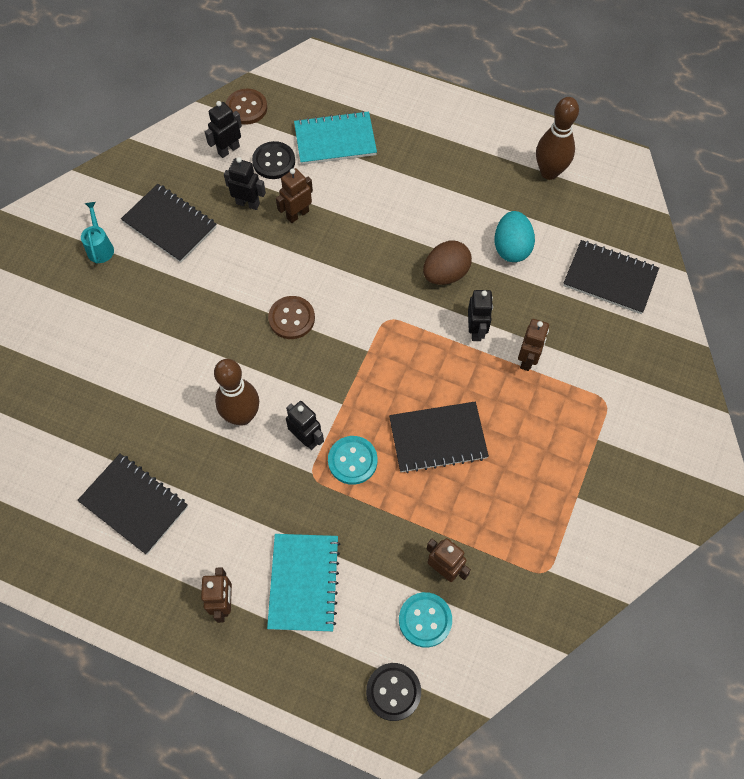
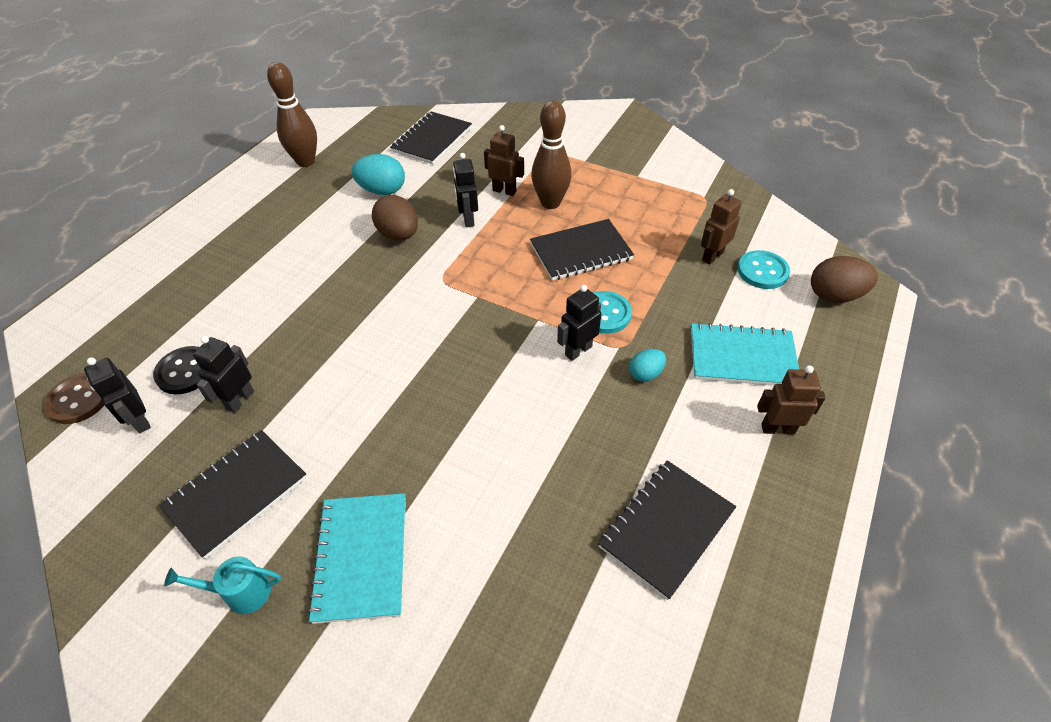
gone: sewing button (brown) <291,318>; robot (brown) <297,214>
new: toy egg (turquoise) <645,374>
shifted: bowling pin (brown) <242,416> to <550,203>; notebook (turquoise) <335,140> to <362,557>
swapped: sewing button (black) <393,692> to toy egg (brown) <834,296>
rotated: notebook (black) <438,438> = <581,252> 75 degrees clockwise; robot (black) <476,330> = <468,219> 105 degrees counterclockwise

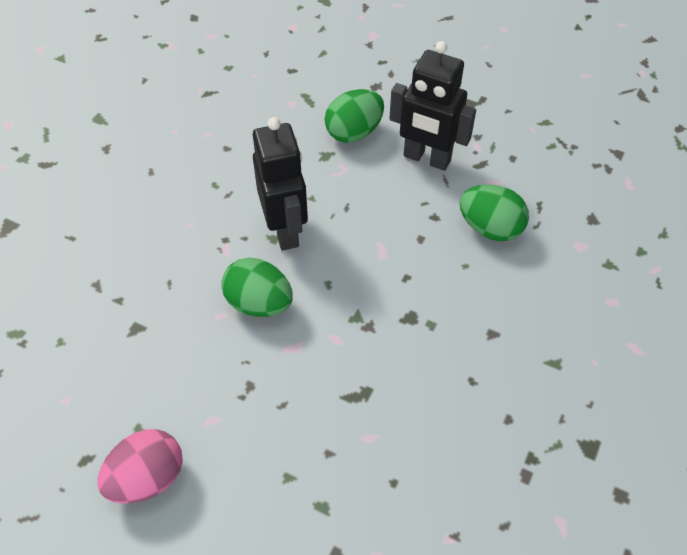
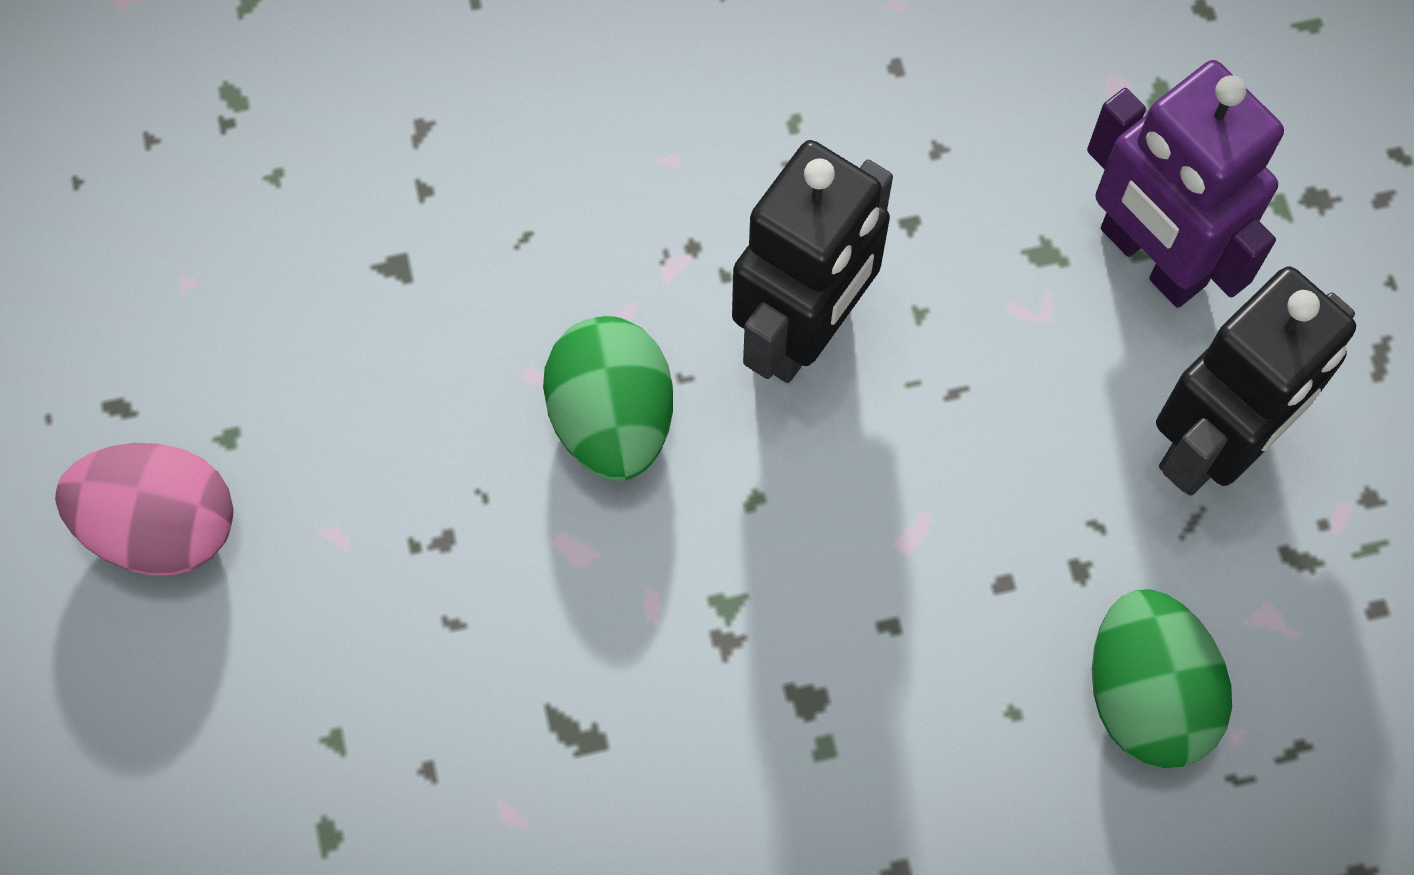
swapped: toy egg (leaf-green) <354,132> to robot (violet) <1151,257>
rotated: robot (black) <426,158> = <1214,445> 120 degrees counterclockwise

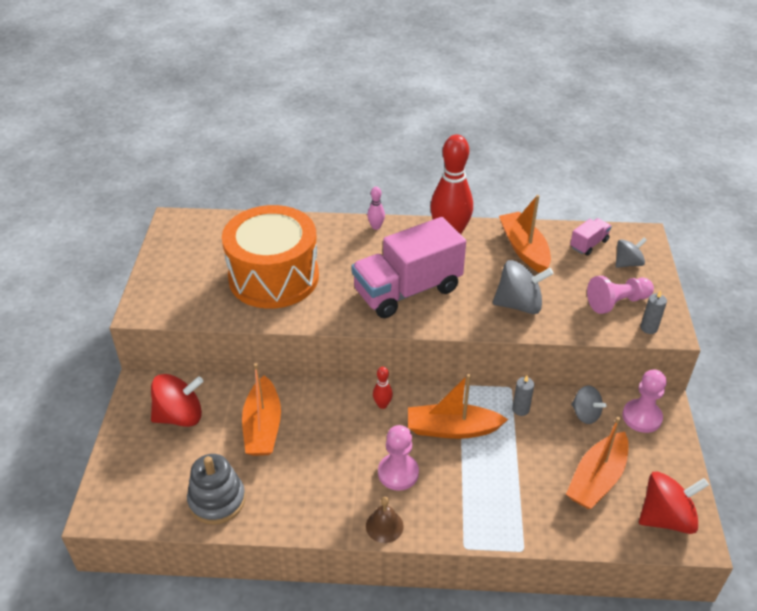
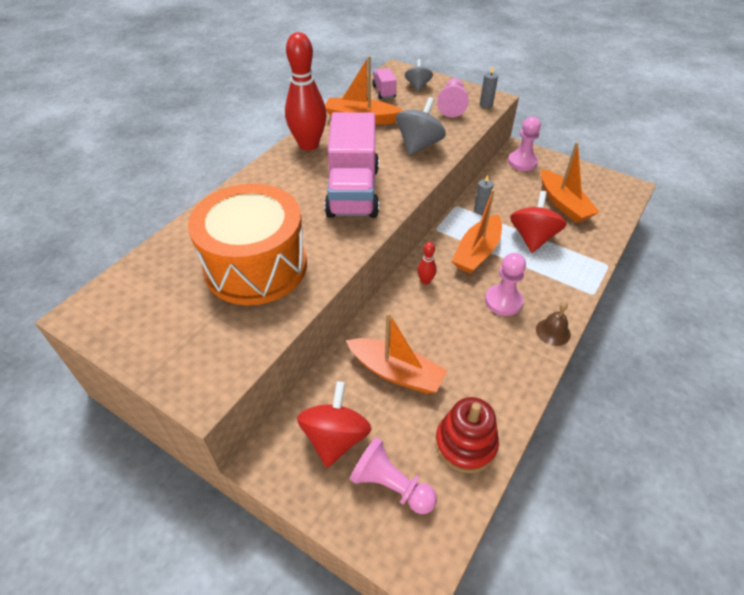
gone: bowling pin (rosy) <376,227>; toy top (ash-grey) <585,414>
new: chess pawn (rosy) <391,485>
shifted: toy top (red) <666,518> to <532,238>
repainted: stacking toy (ash-grey) <217,500> to stacking toy (red) <465,444>

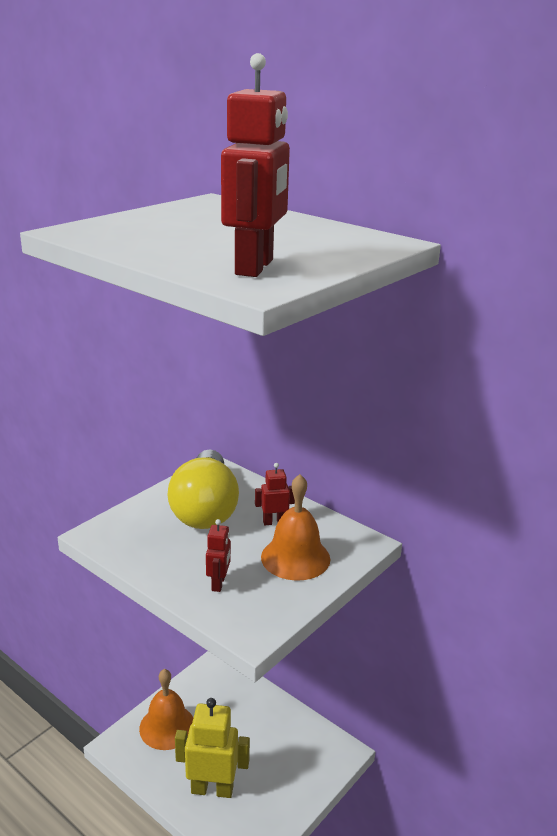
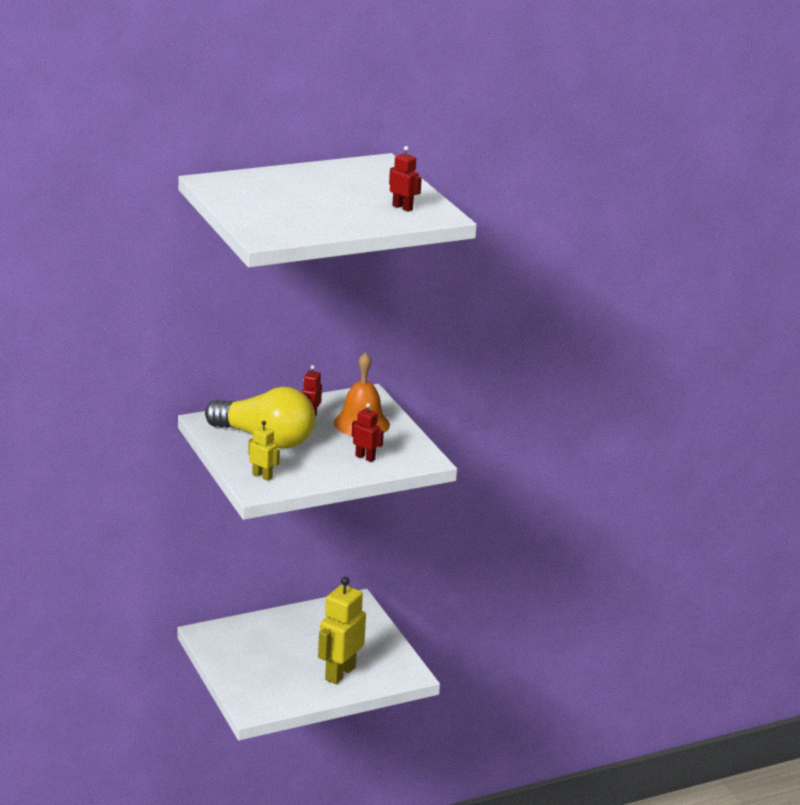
gone: bell (orange) <167,726>
new: robot (golden) <262,476>
scaled: robot (red) <255,267> = <402,208> x0.51

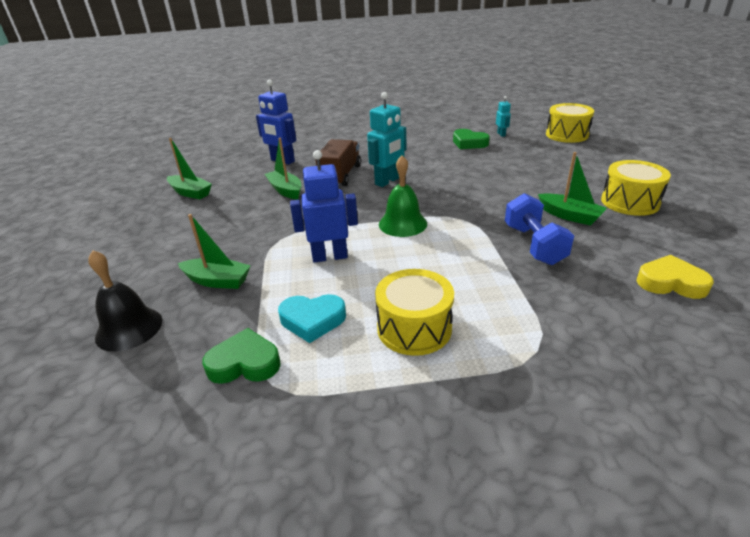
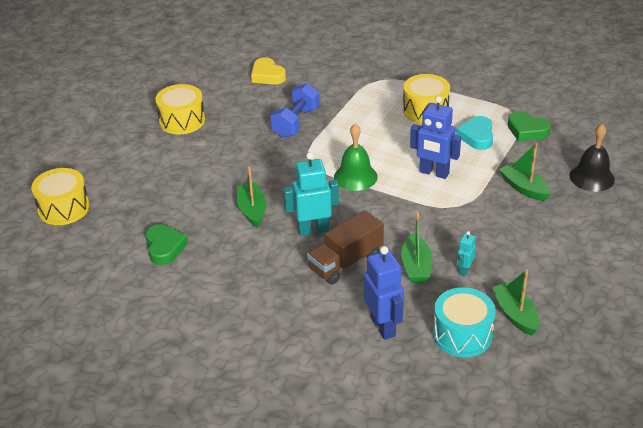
new: toy drum (turquoise) <462,334>
shifted: robot (turquoise) <501,134> to <464,270>; sailboat (leaf-green) <569,216> to <252,210>
rotated: heart (turquoise) <312,320> = <477,136> 120 degrees counterclockwise

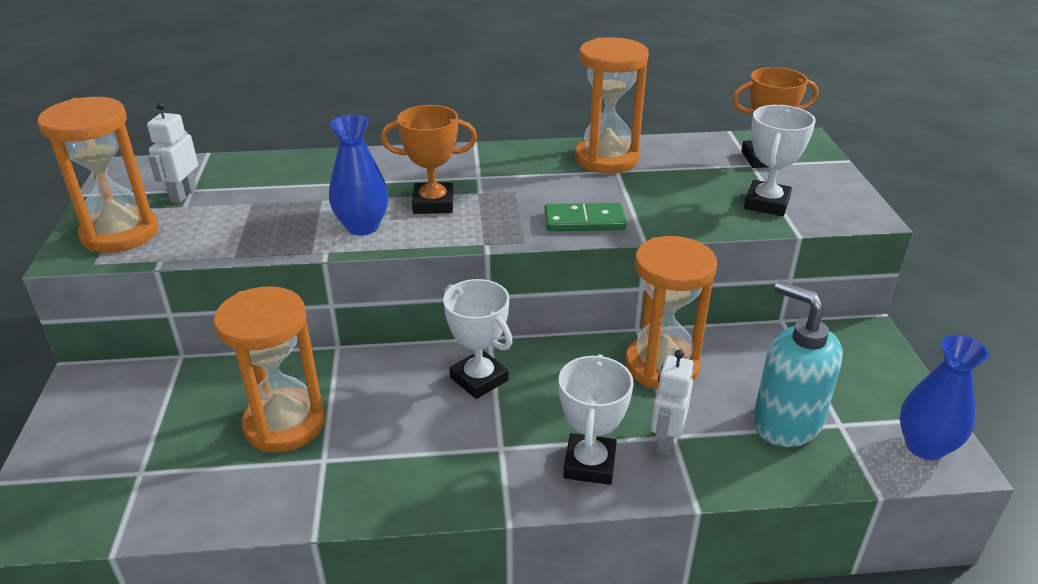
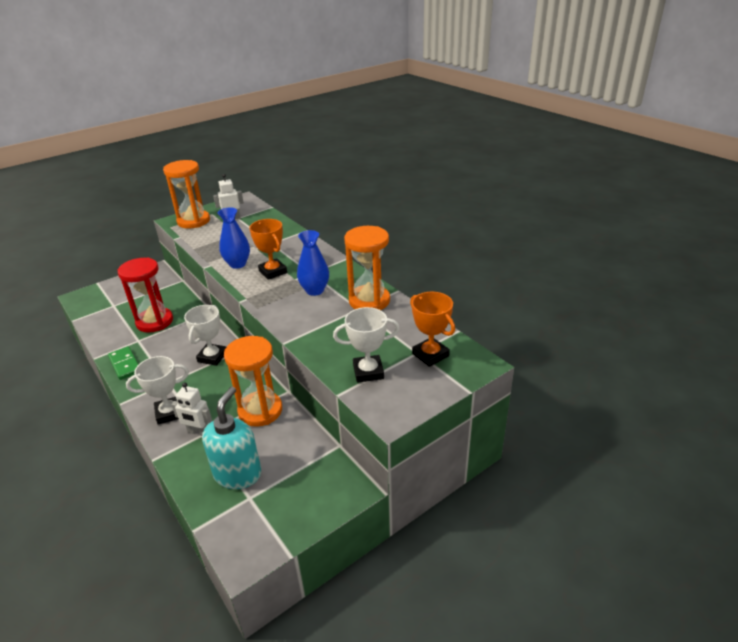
shifted: domino piece (leaf-green) <584,221> to <125,364>; vase (cobalt) <924,446> to <315,290>
repainted: sand timer (orange) <284,424> to sand timer (red) <154,322>
rotated: robot (pure white) <665,441> = <199,432> 150 degrees counterclockwise

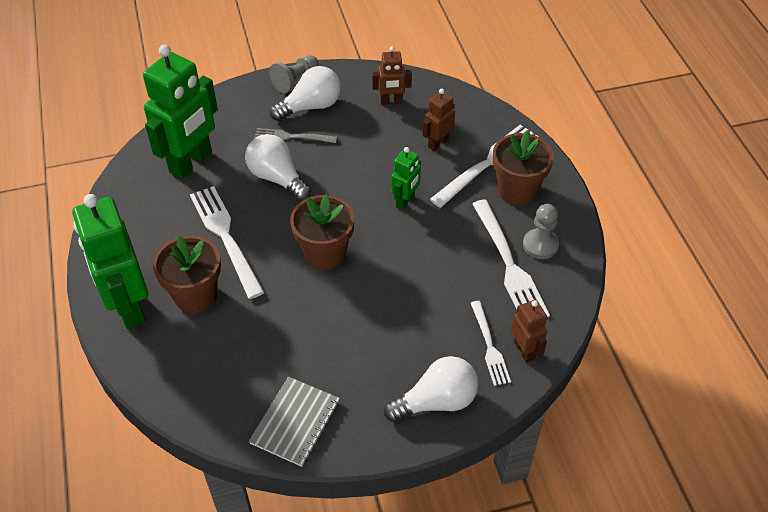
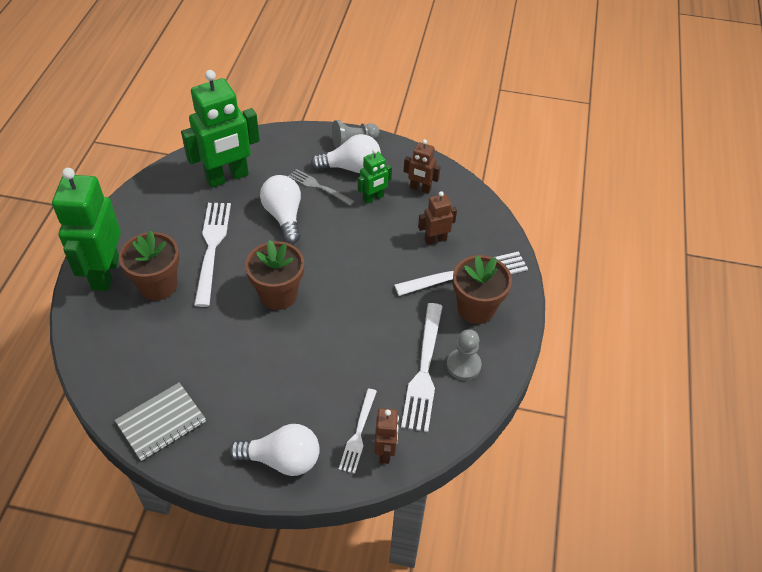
shifted: robot (leaf-green) <405,201> to <373,198>

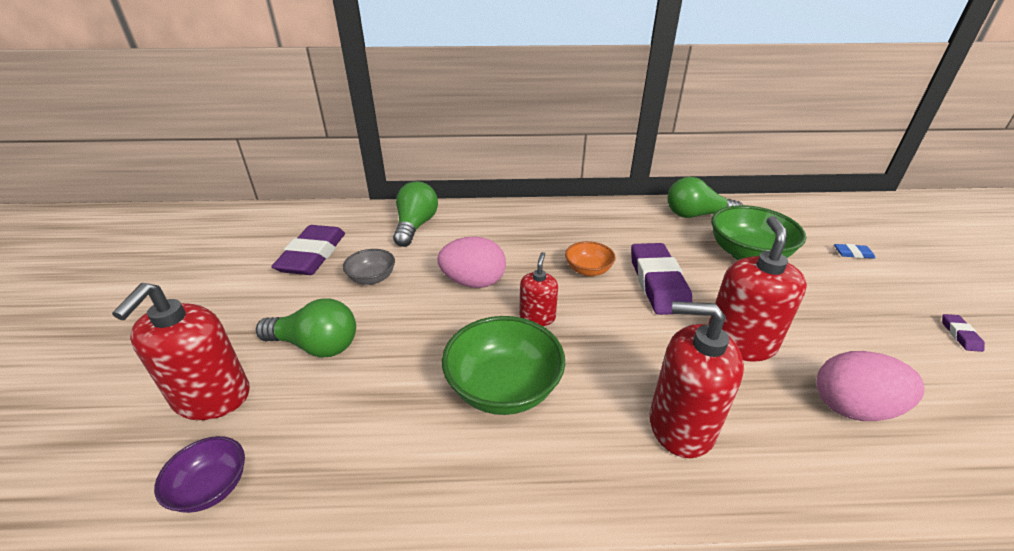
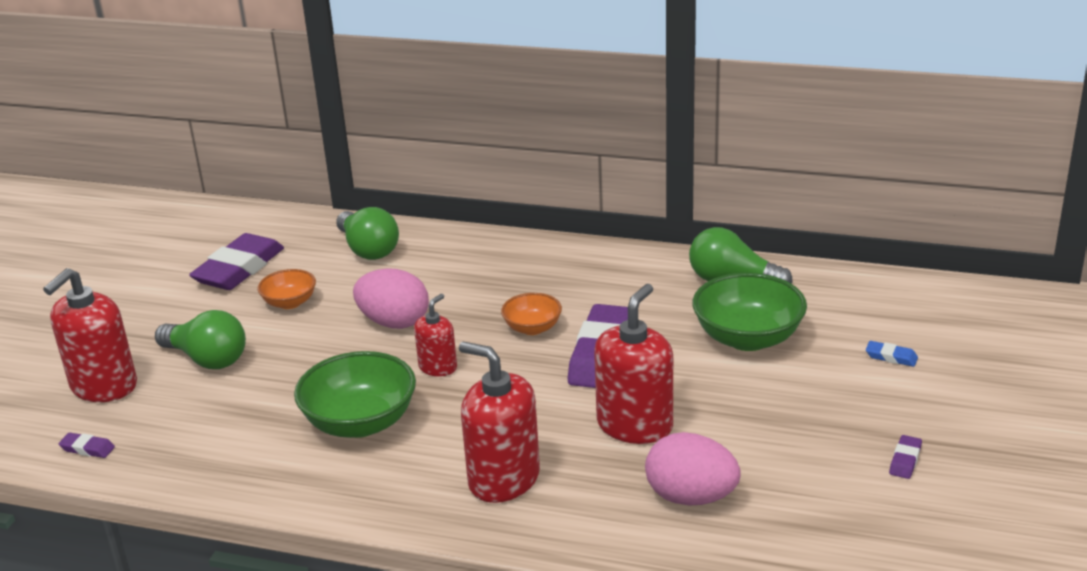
swapped: deep dish (violet) <211,487> to eraser (violet) <87,449>
repainted: deep dish (ash-grey) <372,278> to deep dish (orange) <289,303>
rotated: bulb (leaf-green) <415,226> = <368,249> 120 degrees clockwise

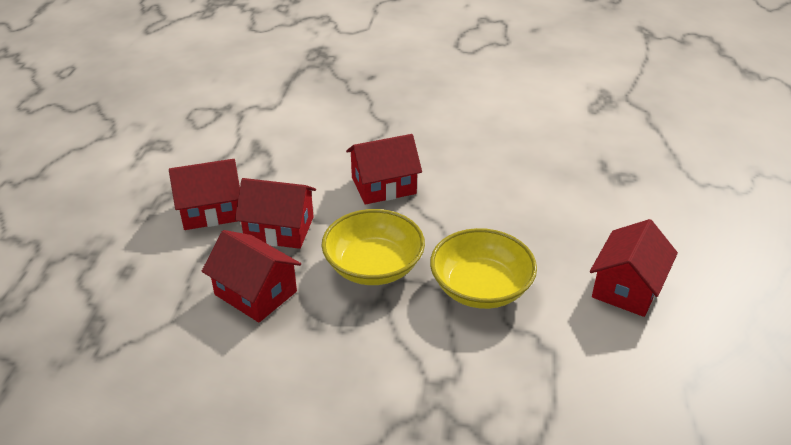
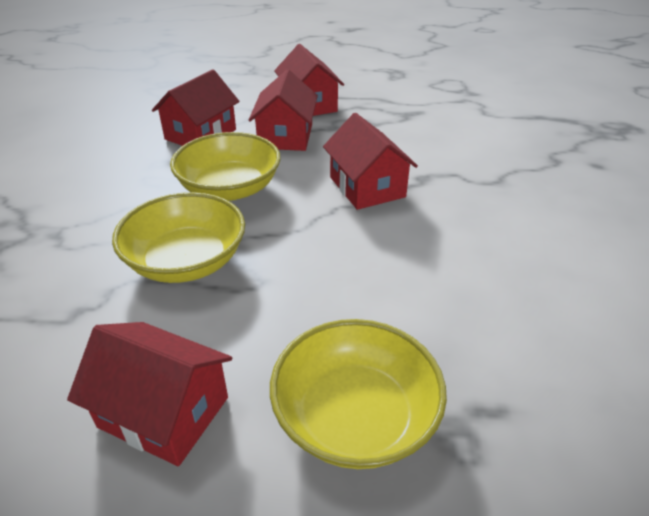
new: deep dish (golden) <355,417>

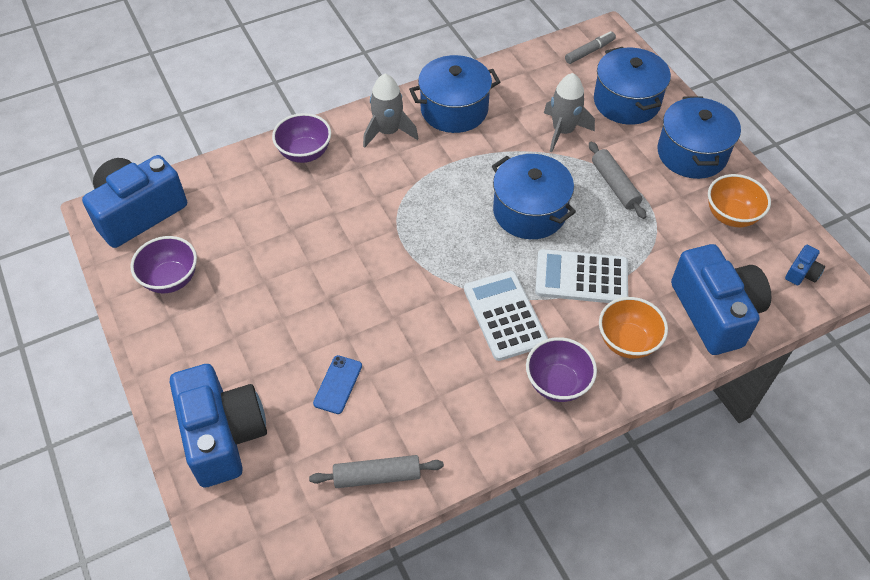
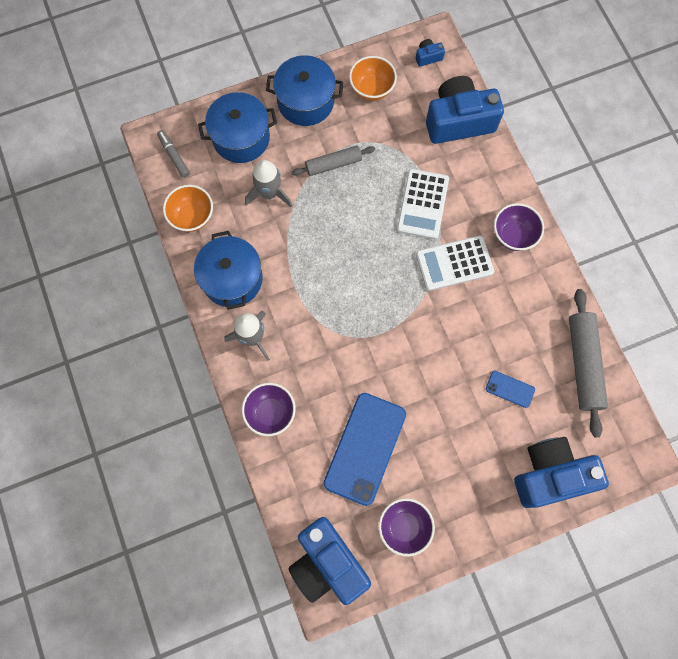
gone: cooking pot (cobalt) <529,211>
new: phone (cobalt) <365,448>
shifted: deep dish (orange) <627,342> to <192,217>
rotated: compact camera (cobalt) <802,273> = <428,57> 60 degrees counterclockwise
scaled: rolling pin (ash-grey) <377,476> = <583,364> x1.59

